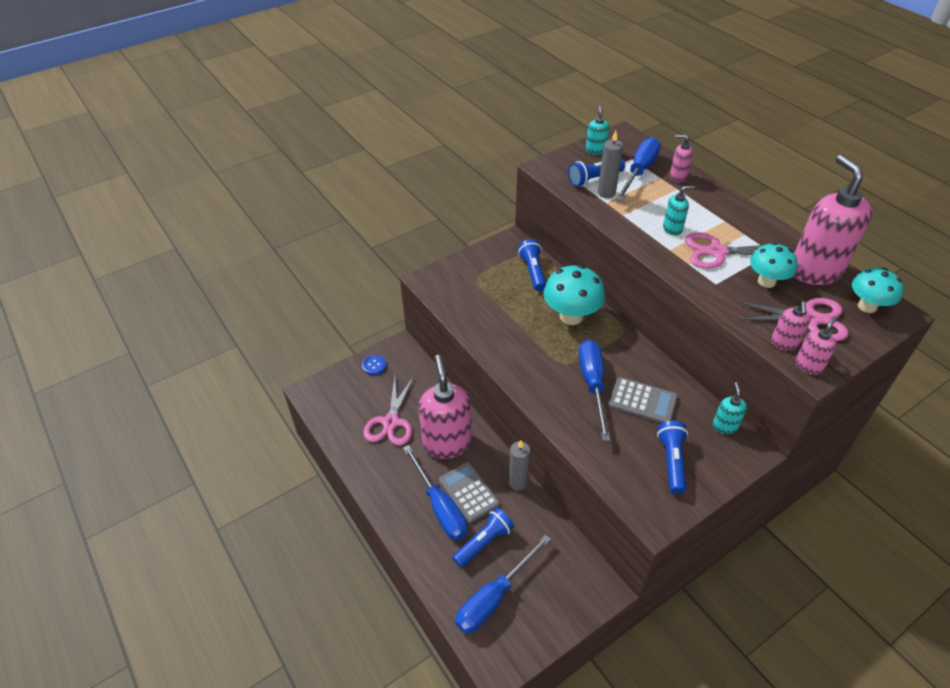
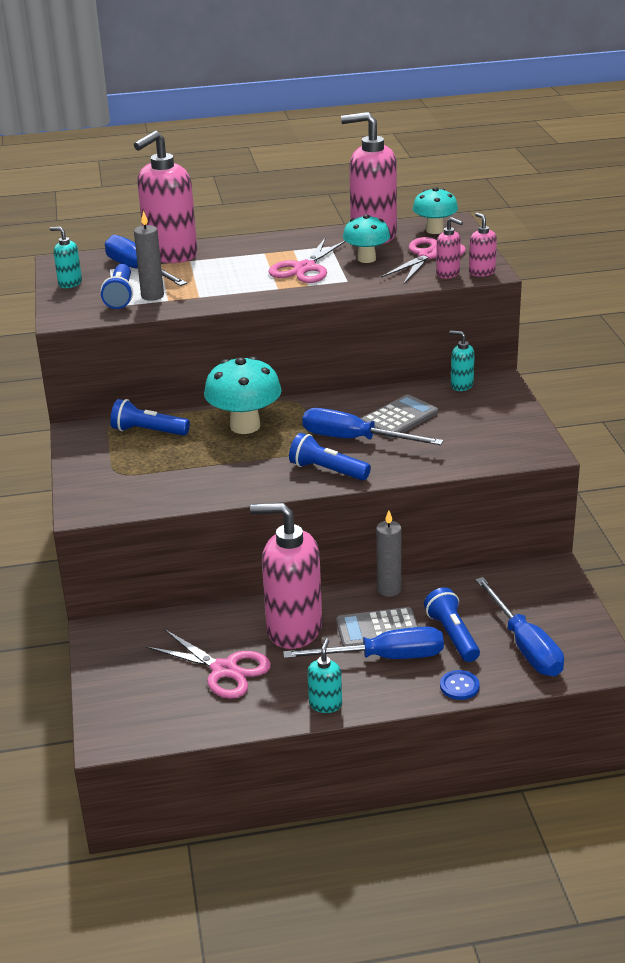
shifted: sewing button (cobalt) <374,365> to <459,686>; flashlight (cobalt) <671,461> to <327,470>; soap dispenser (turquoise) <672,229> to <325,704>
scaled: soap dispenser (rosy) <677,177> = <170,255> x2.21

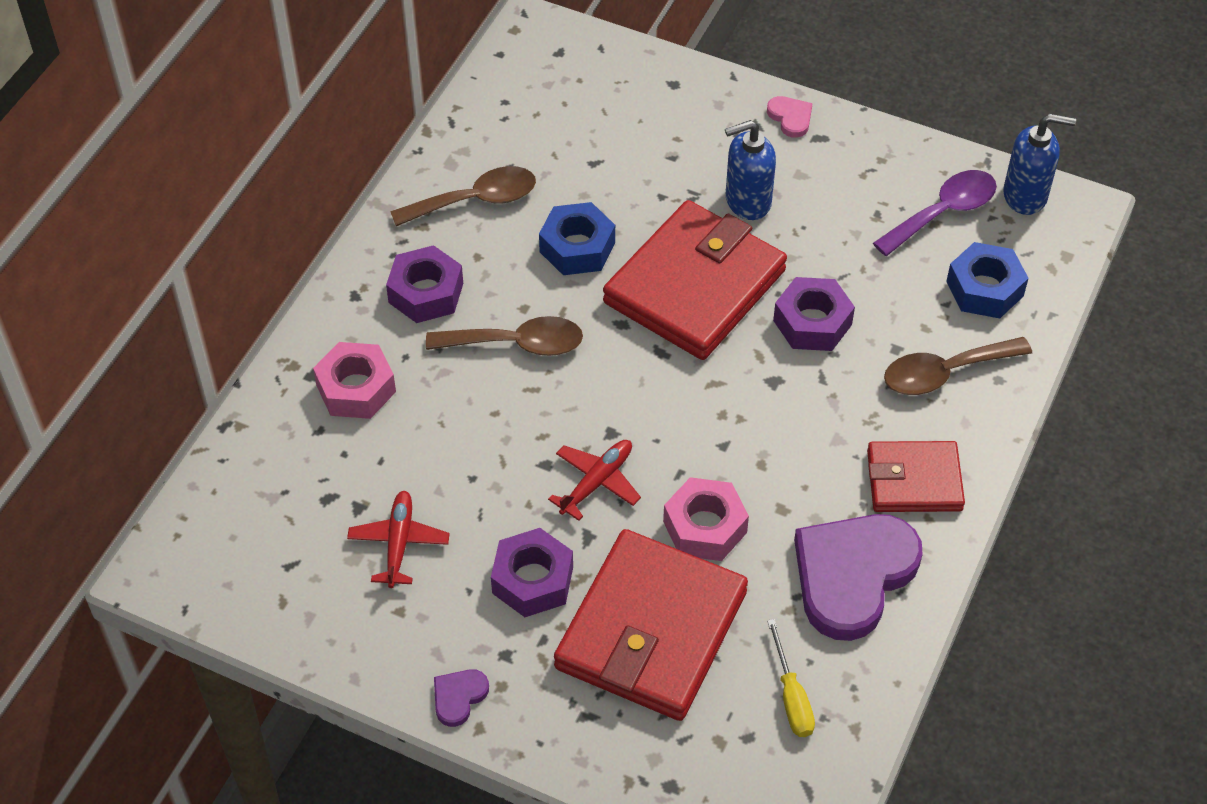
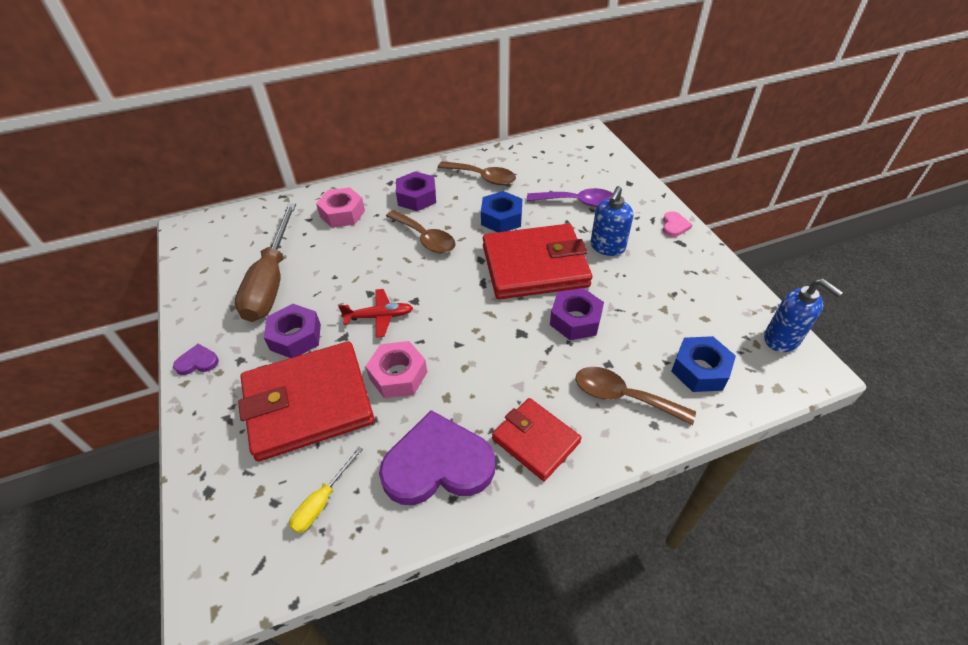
shifted: teaspoon (violet) <943,212> to <577,202>
swapped: toy plane (red) <398,543> to hand screwdriver (brown) <271,281>
rotated: soap dispenser (cobalt) <747,201> = <607,247> 90 degrees counterclockwise

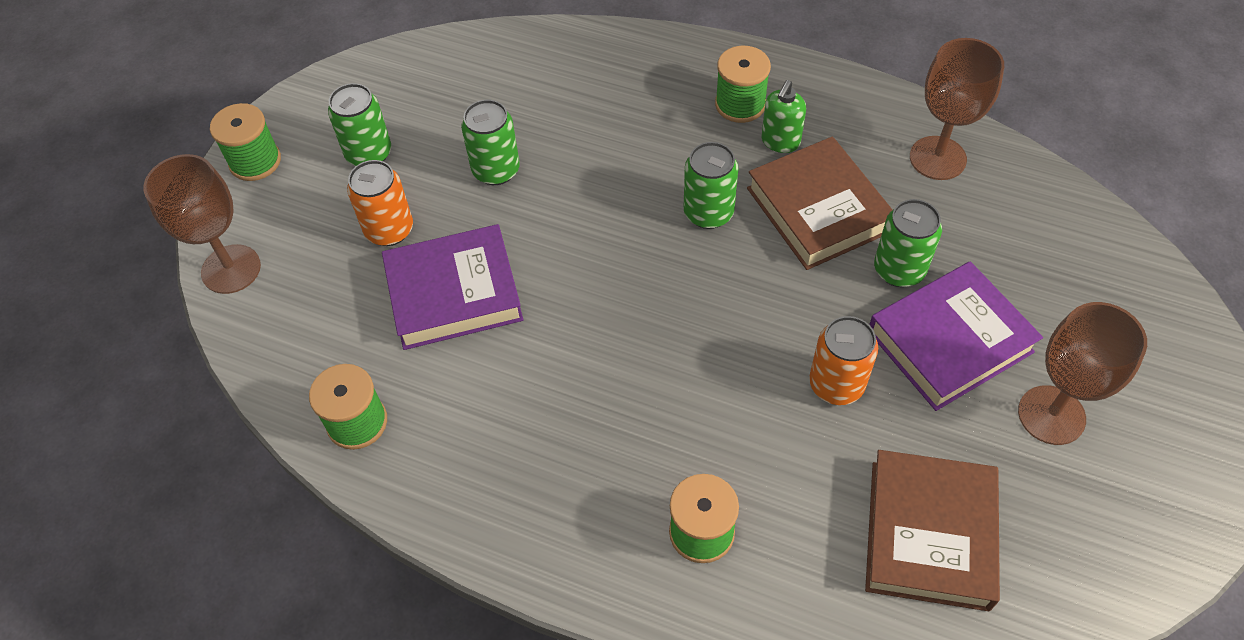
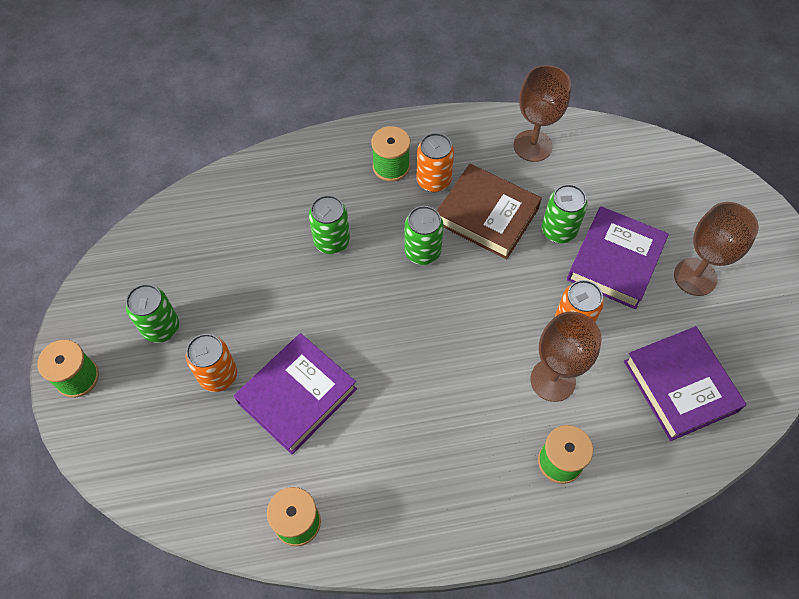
shifted: chalice (brown) <231,269> to <553,380>; soda can (leaf-green) <496,170> to <332,241>
swapped: soap dispenser (leaf-green) <780,142> to soda can (orange) <433,181>
repainted: hardback (brown) <929,534> to hardback (violet) <680,386>

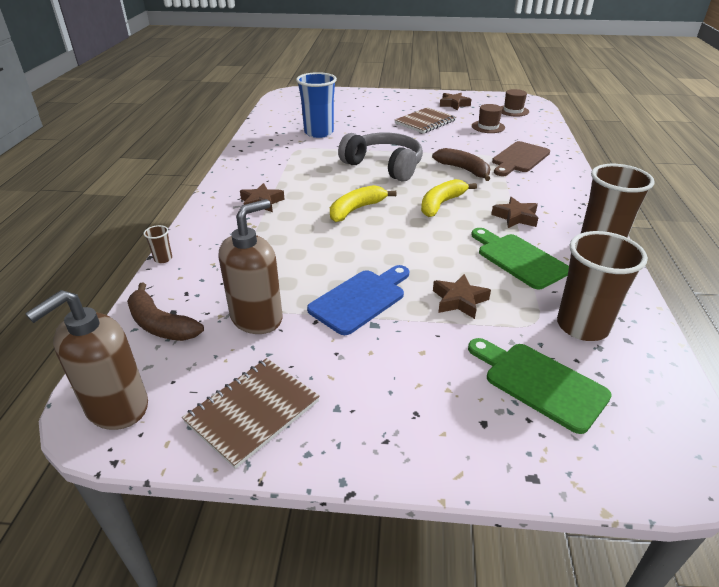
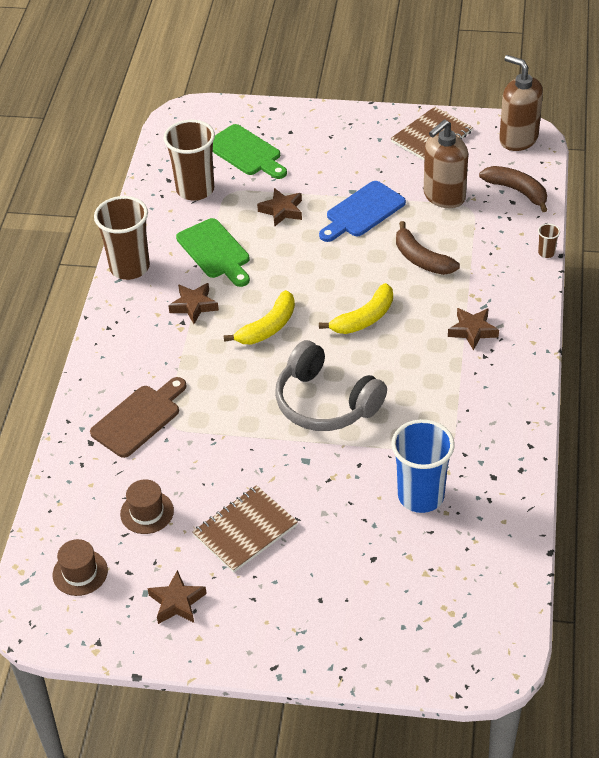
shifted: banana (brown) <464,170> to <421,259>
rotated: soap dispenser (brown) <117,407> = <518,139> 90 degrees counterclockwise

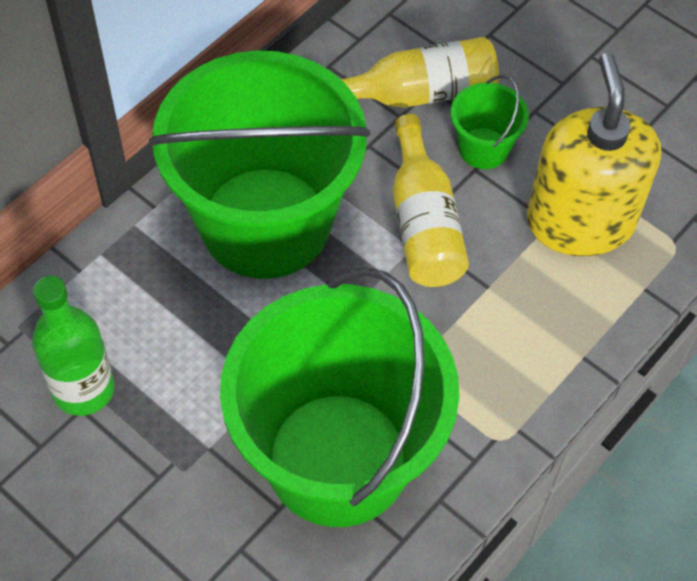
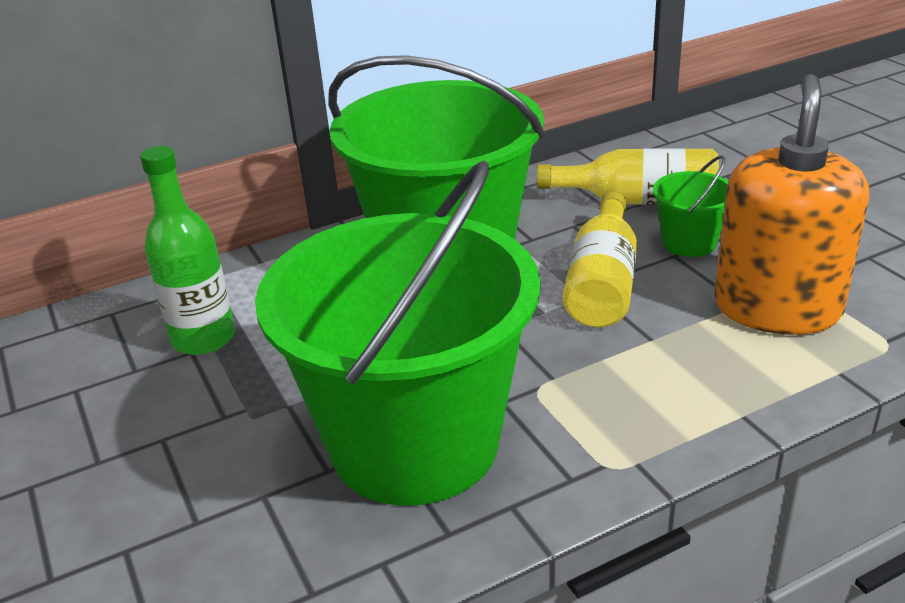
repainted: soap dispenser (golden) <580,221> to soap dispenser (orange) <777,308>

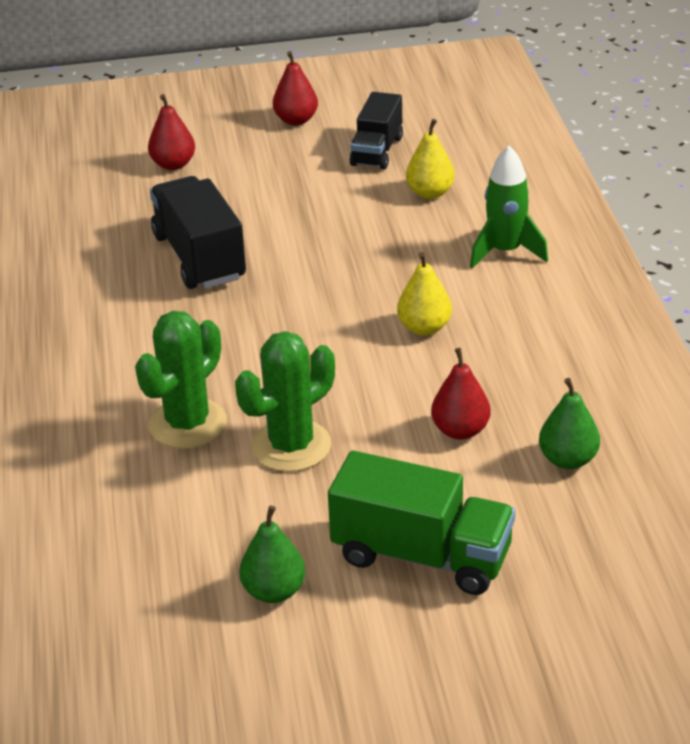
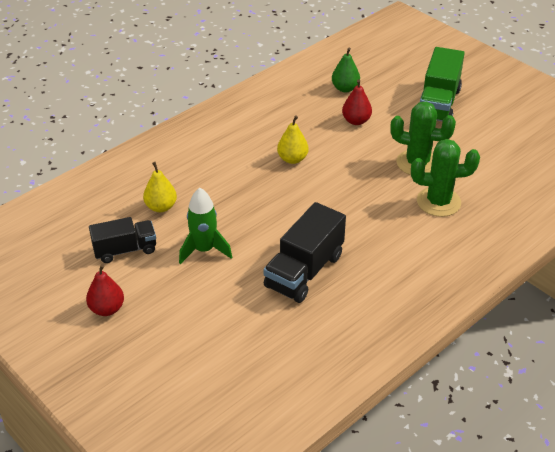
gone: pear (red) <173,164>; pear (leaf-green) <274,591>
shifted: spaceship (leaf-green) <505,252> to <204,250>
rotated: truck (leaf-green) <422,555> = <438,103> 150 degrees counterclockwise

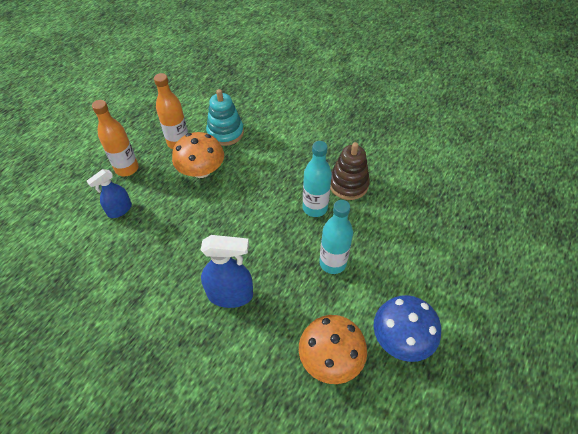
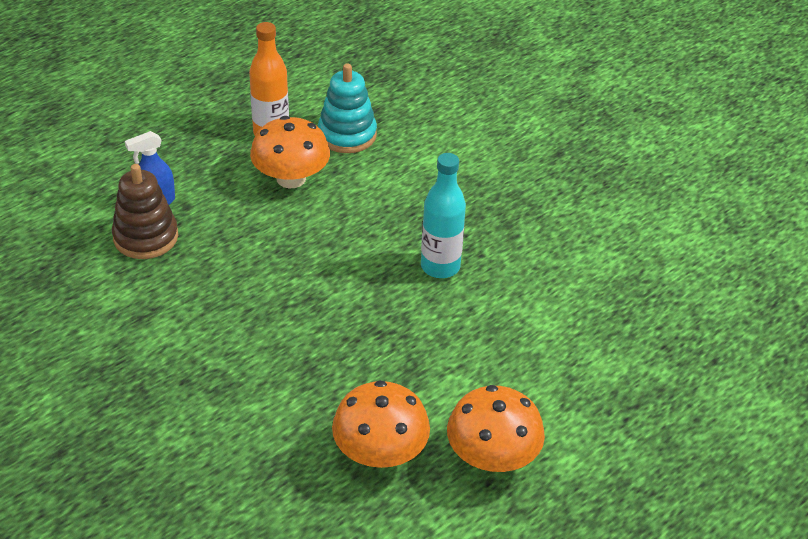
gone: drink bottle (orange) <127,168>; spray bottle (cobalt) <230,295>; drink bottle (turquoise) <332,263>
shifted: stacking toy (brown) <348,184> to <146,237>
repainted: mushroom (cobalt) <401,338> to mushroom (orange) <492,456>

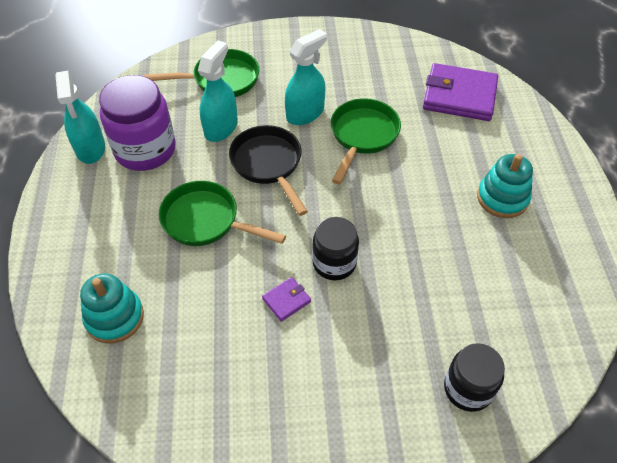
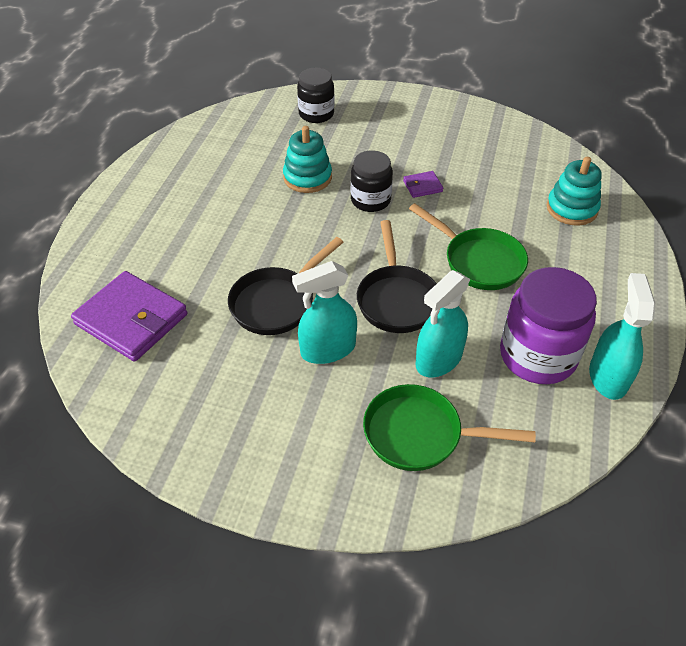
shifted: stacking toy (turquoise) <502,198> to <307,177>
repainted: skillet (leaf-green) <362,136> to skillet (black) <277,302>

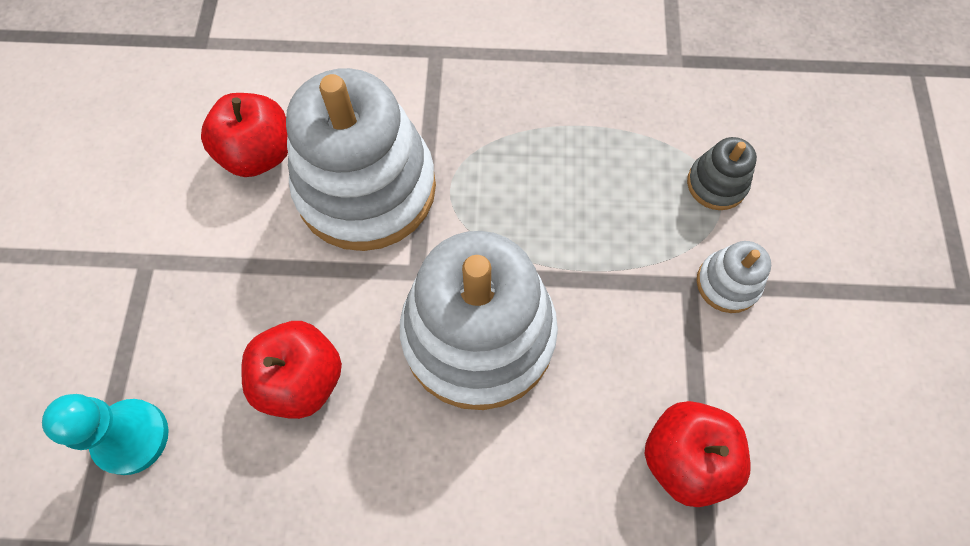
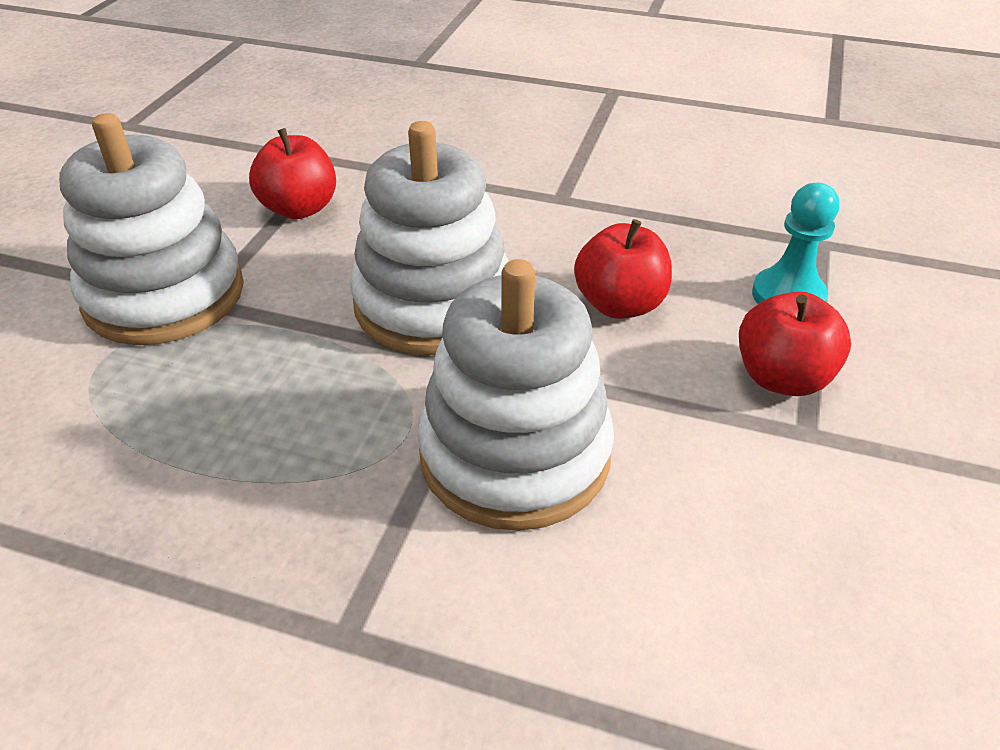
gone: stacking toy (ash-grey) <716,184>
shifted: apple (red) <258,154> to <782,378>
scaled: stacking toy (pure white) <727,283> = <164,295> x2.33

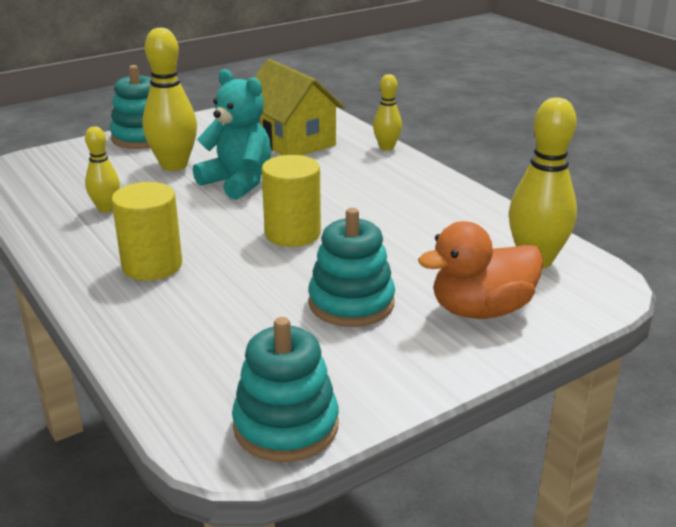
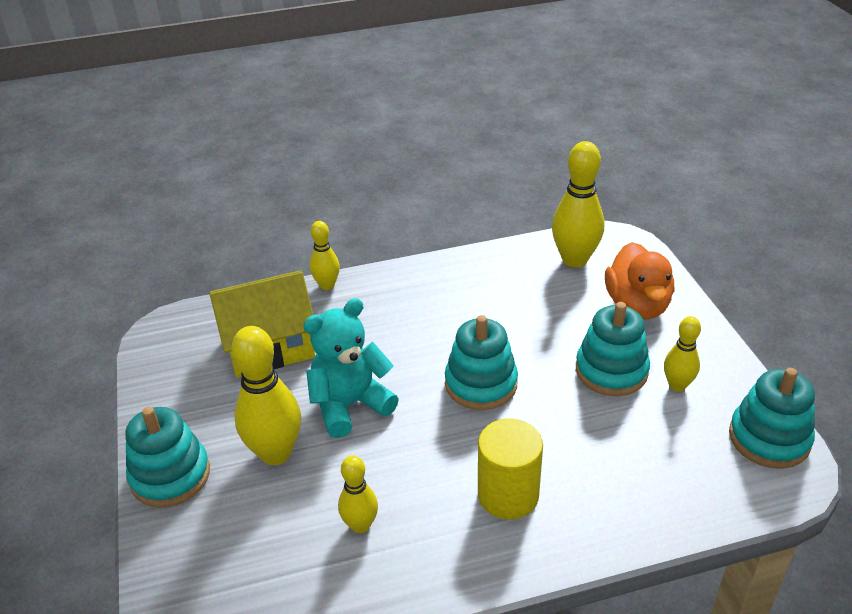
new: bowling pin (golden) <677,385>
swapped: cylinder shape (golden) <292,234> to stacking toy (turquoise) <481,384>

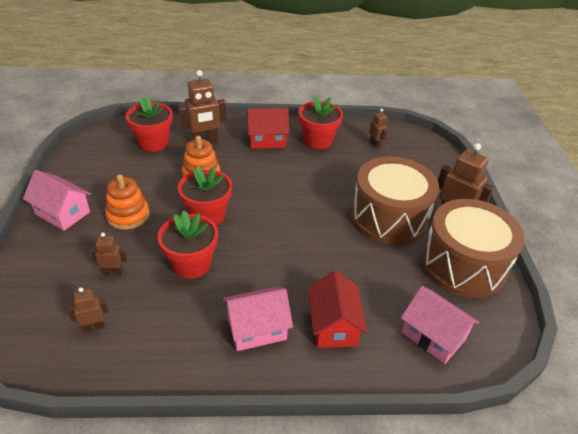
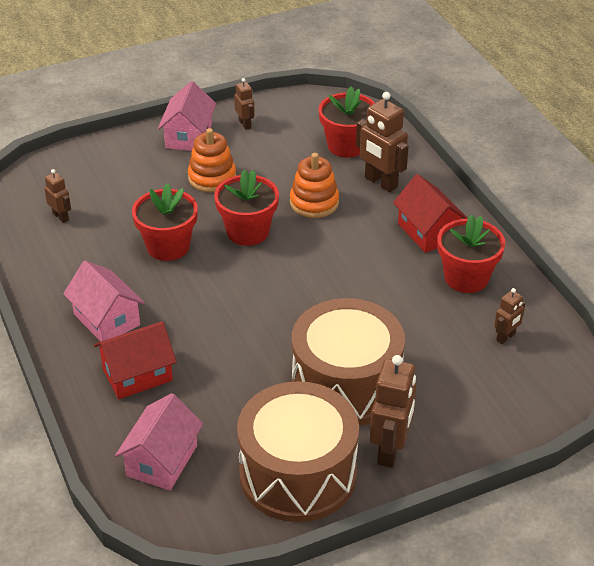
shifted: robot (brown) <113,272> to <245,124>

